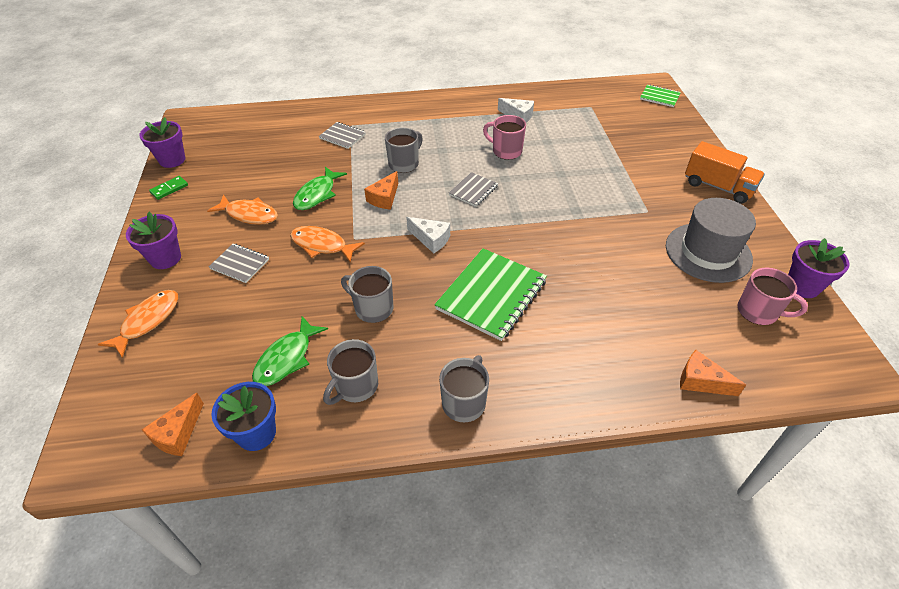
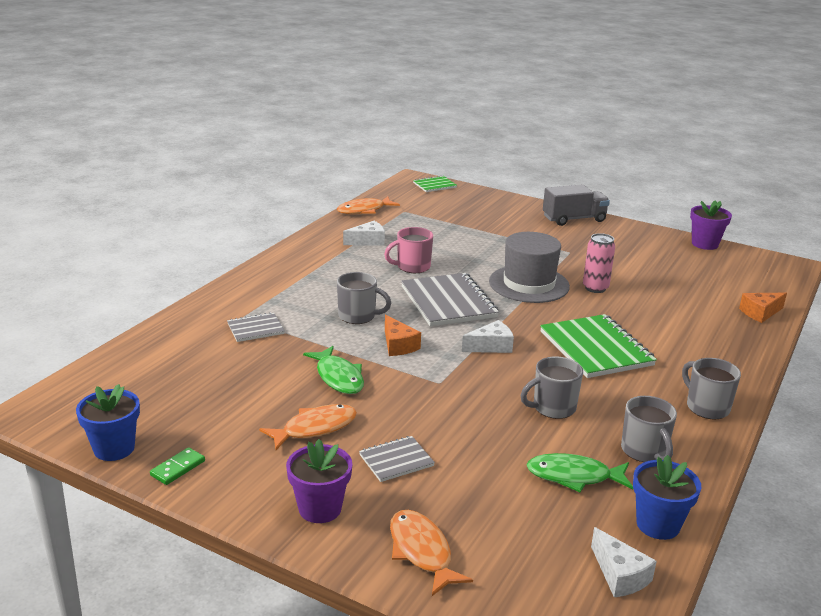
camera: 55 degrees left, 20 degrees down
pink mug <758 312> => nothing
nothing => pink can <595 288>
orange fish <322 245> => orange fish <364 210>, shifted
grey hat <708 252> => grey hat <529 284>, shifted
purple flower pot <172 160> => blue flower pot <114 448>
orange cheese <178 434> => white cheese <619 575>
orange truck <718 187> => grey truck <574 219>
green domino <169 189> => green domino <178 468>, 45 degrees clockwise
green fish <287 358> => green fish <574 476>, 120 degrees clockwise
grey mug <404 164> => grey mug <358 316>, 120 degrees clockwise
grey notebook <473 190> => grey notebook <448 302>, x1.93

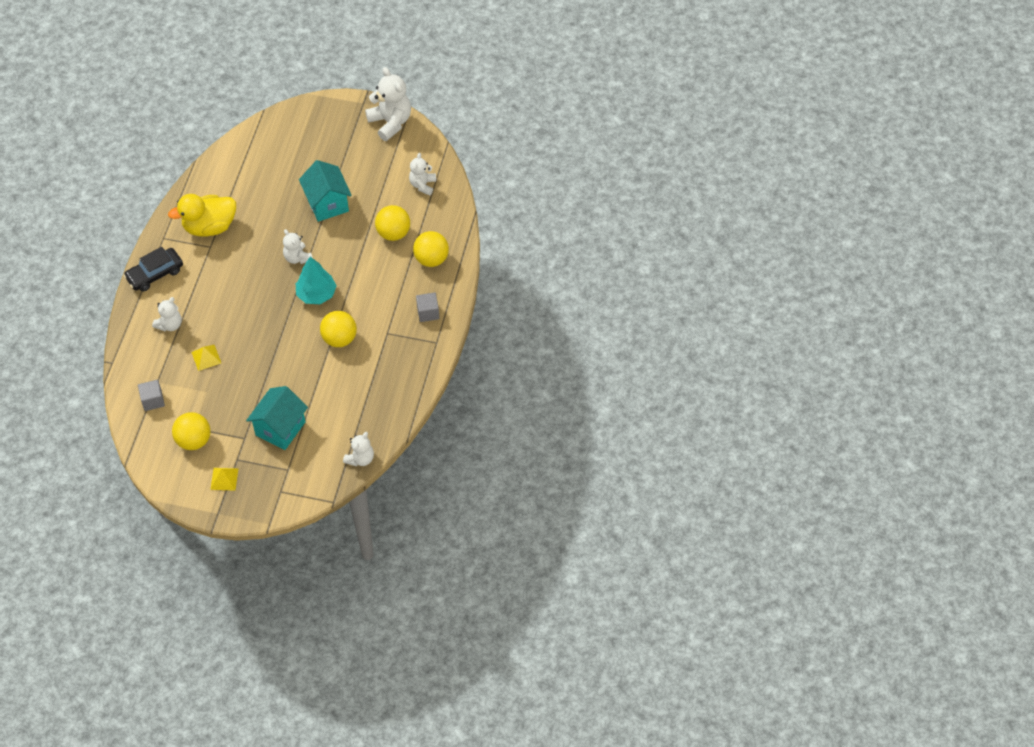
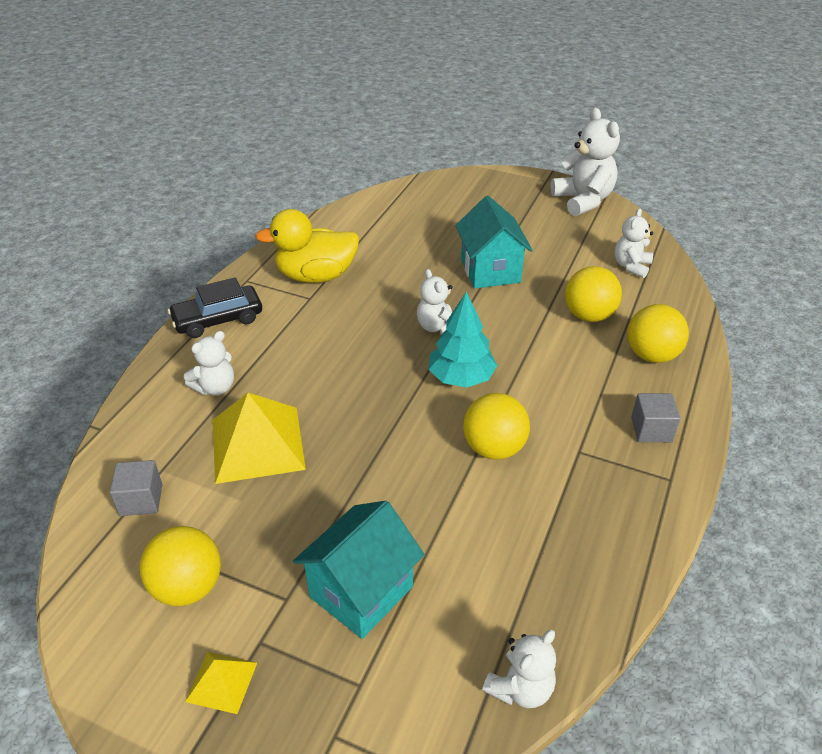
camera: 10 degrees right, 15 degrees down
yellow pyramid <206 357> => yellow pyramid <257 444>, x2.04

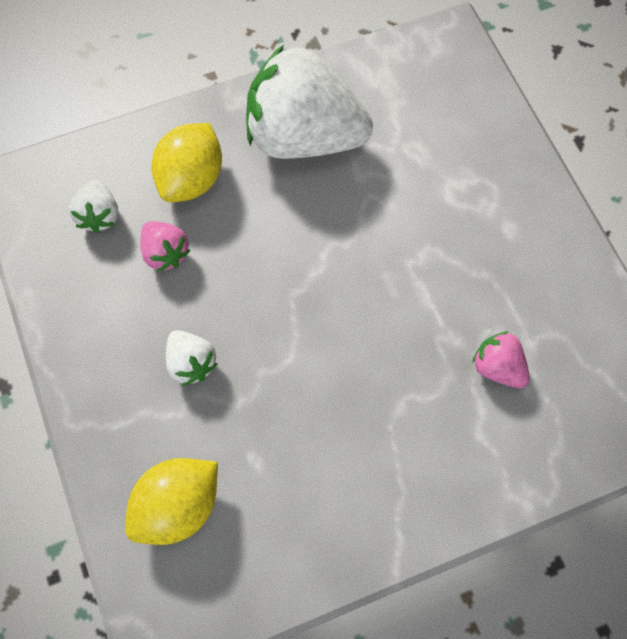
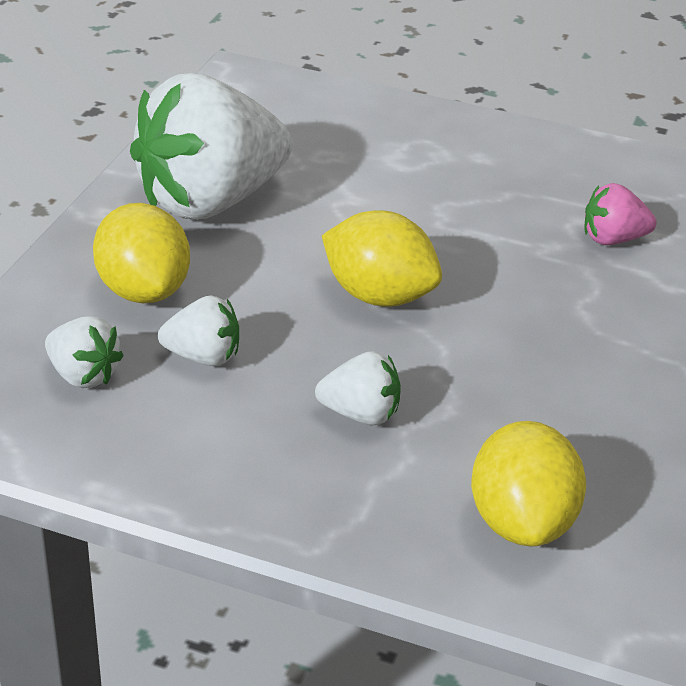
camera: 50 degrees left, 30 degrees down
nothing => yellow lemon <379 296>
pink strawberry <165 253> => white strawberry <203 357>

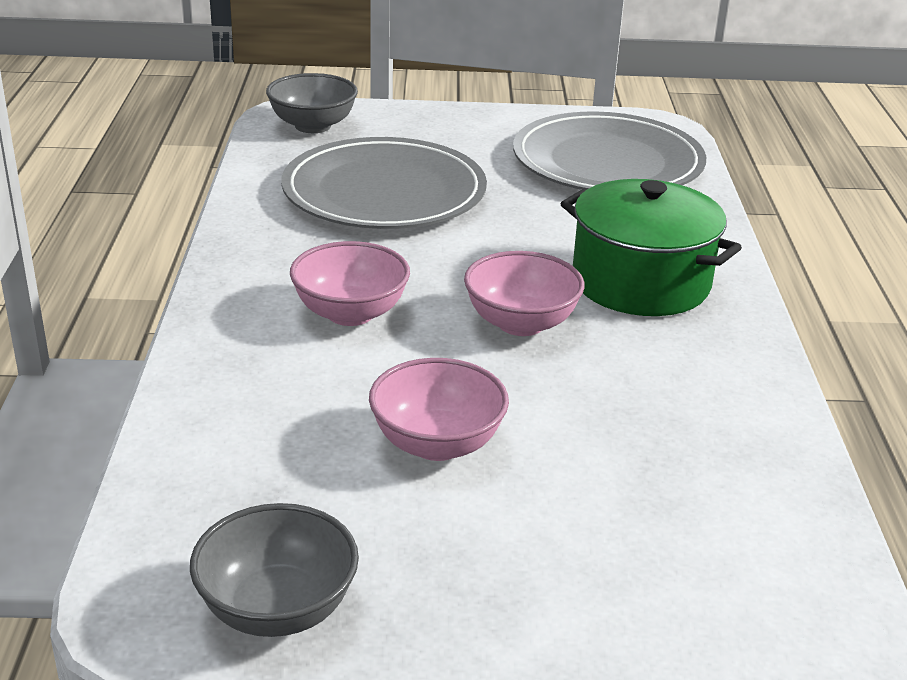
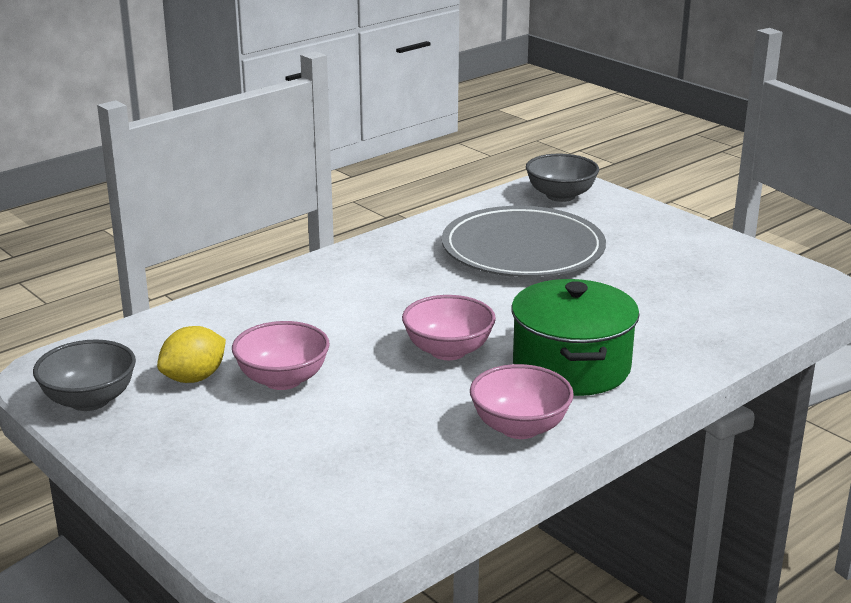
camera: 50 degrees right, 5 degrees down
grey plate <607 162> => nothing
nothing => yellow lemon <194 378>
pink bowl <350 313> => pink bowl <520 427>, shifted

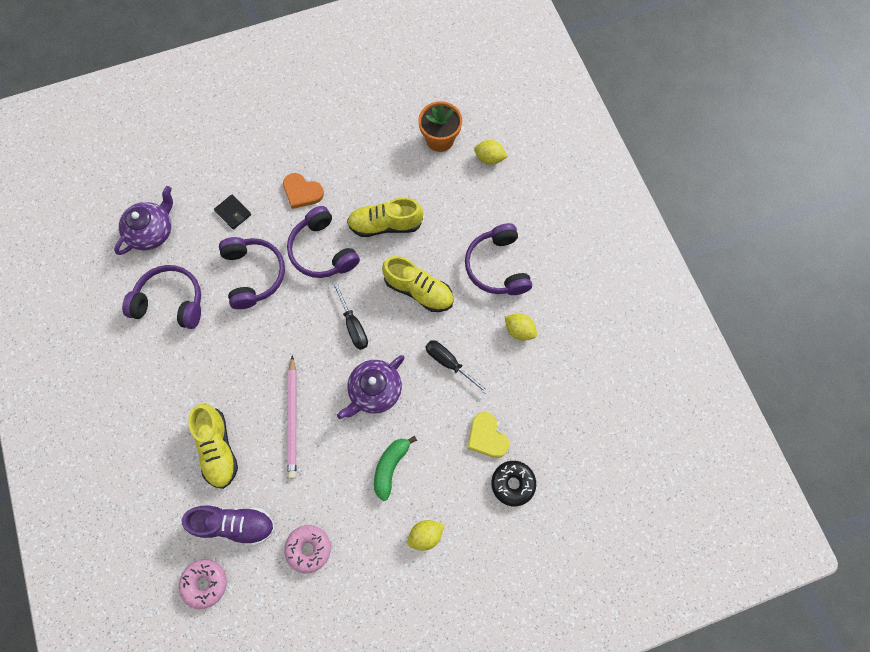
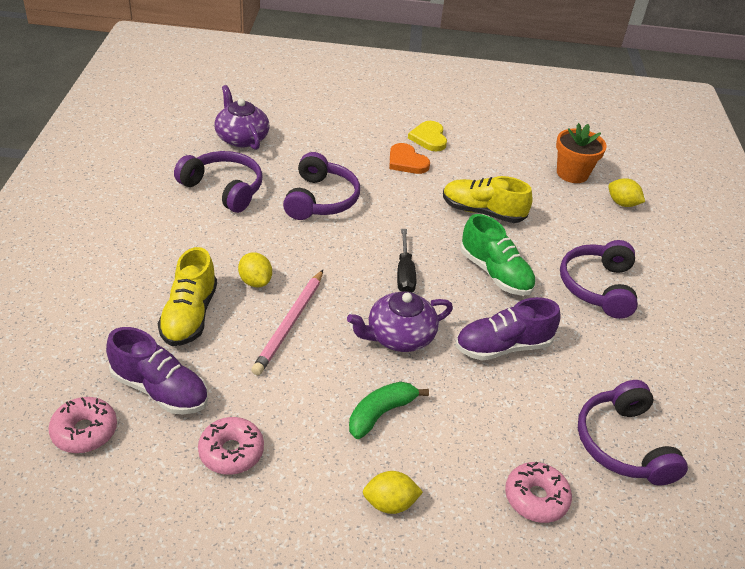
camera: 20 degrees right, 30 degrees down
black wallet <233 213> => nothing
purple headphones <323 251> => purple headphones <623 444>, shifted
yellow heart <487 436> => yellow heart <429 138>, shifted
yellow lemon <519 330> => yellow lemon <255 281>, shifted
black screwdriver <449 363> => purple shoe <502 347>
yellow shoe <419 290> => green shoe <495 273>
black donut <512 483> => pink donut <536 498>
purple teapot <152 231> => purple teapot <241 138>, 90 degrees counterclockwise

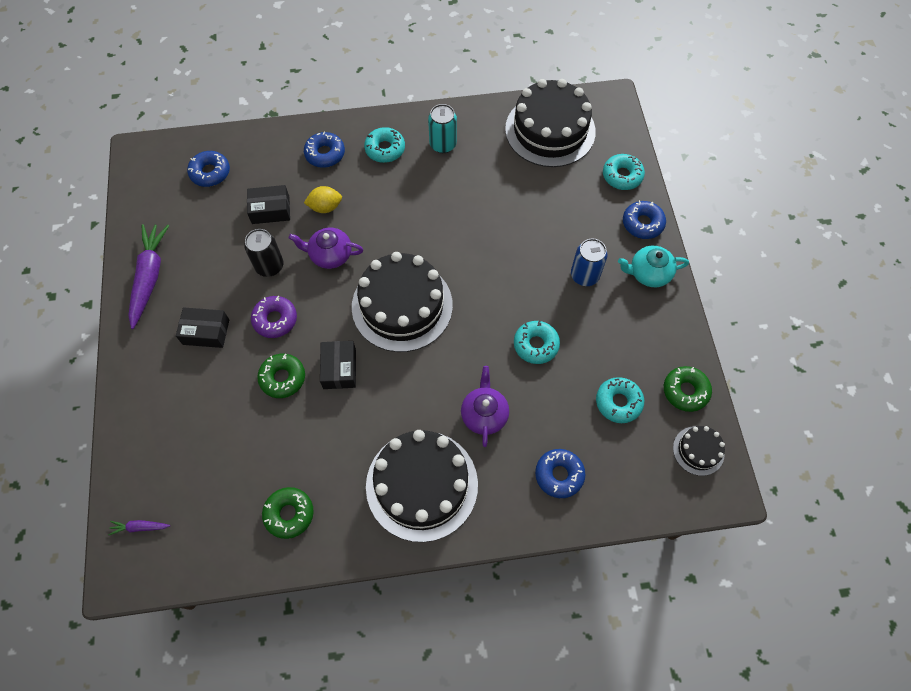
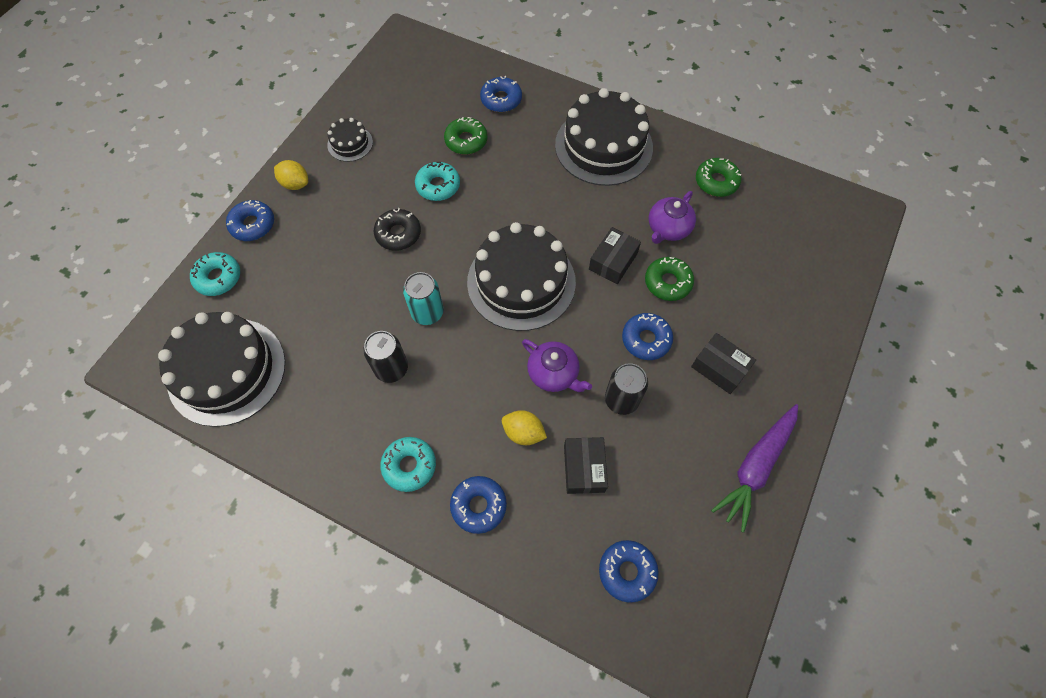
camera: 145 degrees left, 0 degrees up
purple carrot <140 527> => nothing
blue can <584 275> => nothing
turquoise donut <618 402> => nothing
nothing => black can <391 368>
nothing => black donut <398 234>
turquoise can <443 144> => turquoise can <427 312>, shifted
purple teapot <484 414> => purple teapot <668 228>, shifted
green donut <685 391> => green donut <466 141>, shifted
black cake <698 450> => black cake <350 143>, shifted
turquoise teapot <649 273> => yellow lemon <295 184>
purple donut <275 320> => blue donut <646 339>
black box <270 210> => black box <584 468>, 60 degrees clockwise

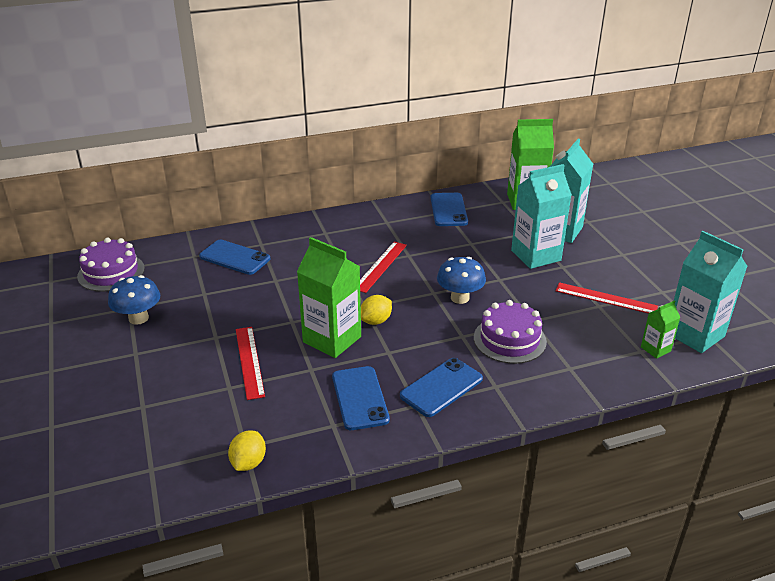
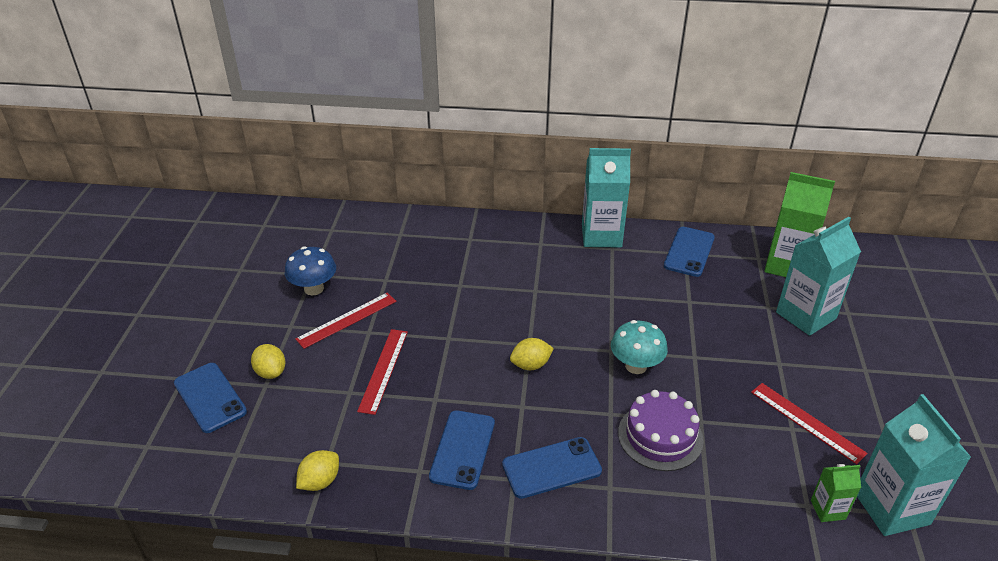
camera: 25 degrees right, 5 degrees up
purple cake <111 272> => nothing
green carton <332 339> => nothing
nothing => yellow lemon <271 372>
blue phone <235 258> => blue phone <210 397>, shifted
red ruler <380 266> => red ruler <347 320>, shifted
turquoise carton <536 255> => turquoise carton <601 235>, shifted
blue mushroom <460 298> => turquoise mushroom <636 366>

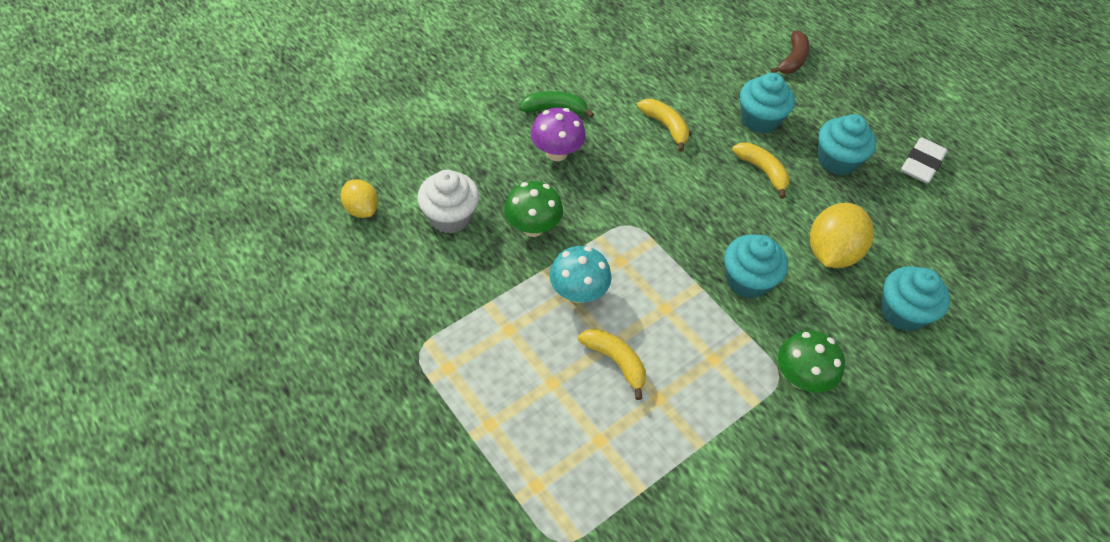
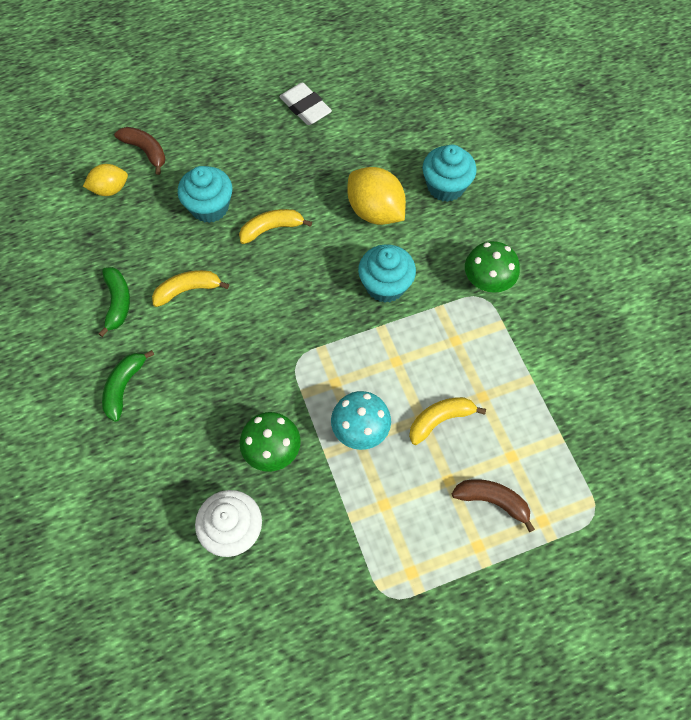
camera: 70 degrees left, 10 degrees up
purple mushroom <556 153> => nothing
turquoise cupcake <837 160> => nothing
nothing => green banana <118 302>
nothing => brown banana <492 501>
yellow lemon <362 209> => yellow lemon <110 189>, shifted

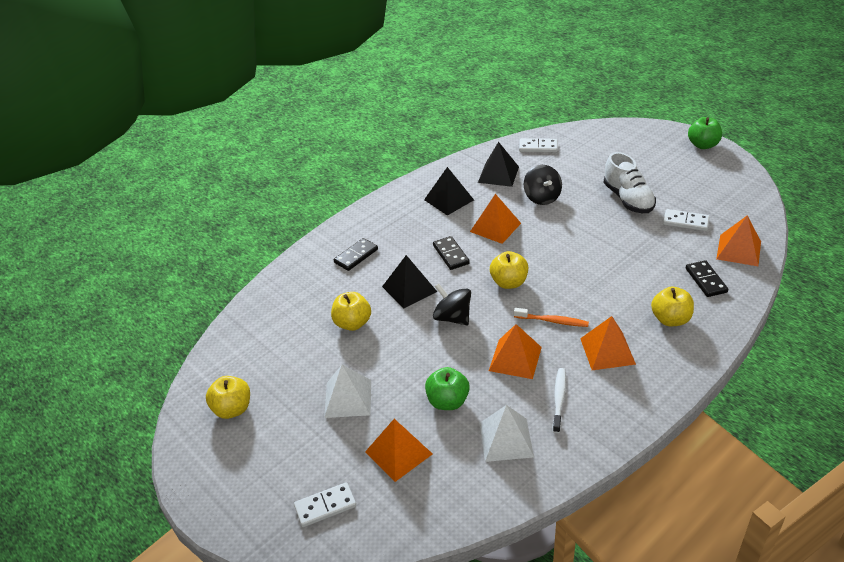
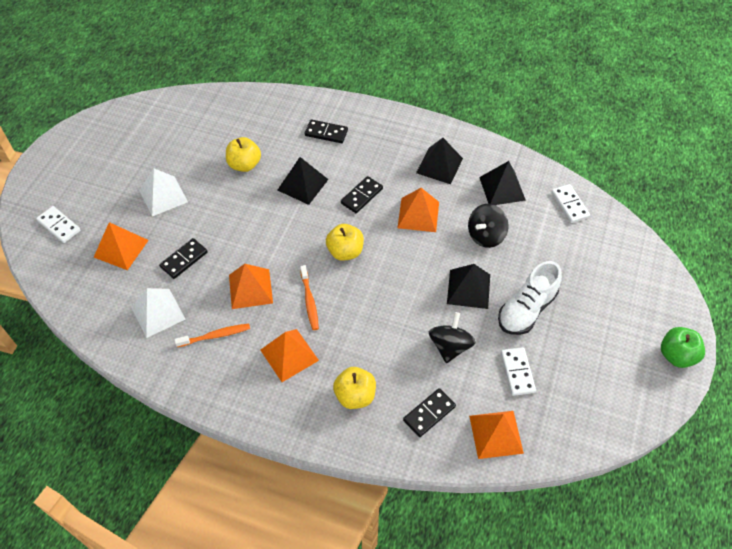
camera: 60 degrees right, 15 degrees up
yellow apple <232 409> => nothing
nothing => black pyramid <468 289>
black spinning top <452 317> => black spinning top <450 346>, shifted
green apple <447 401> => black domino <184 259>
white toothbrush <559 399> => orange toothbrush <215 335>

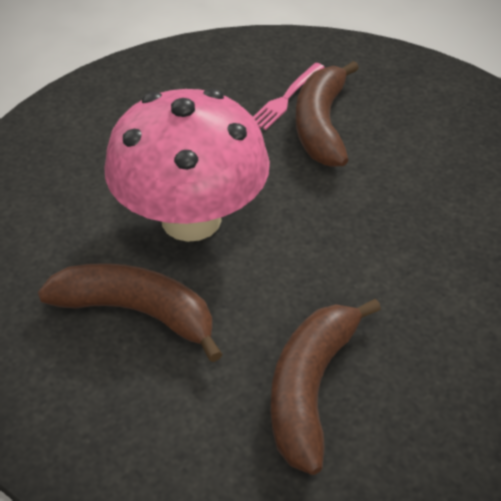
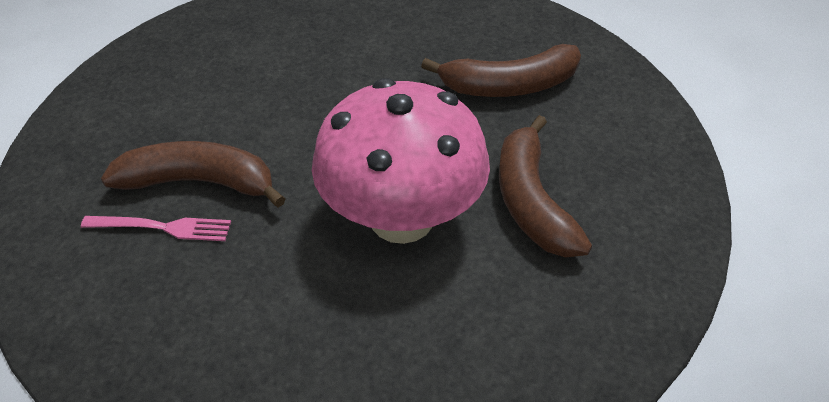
camera: 120 degrees left, 0 degrees up
brown banana <321 125> => brown banana <199 182>, 150 degrees counterclockwise

